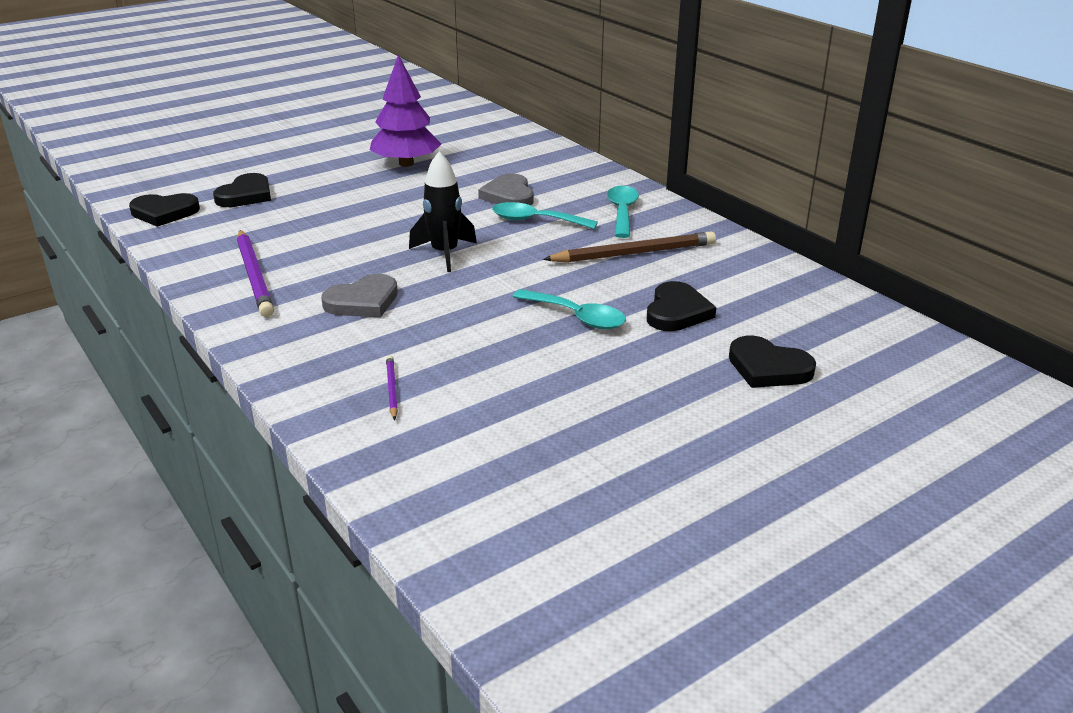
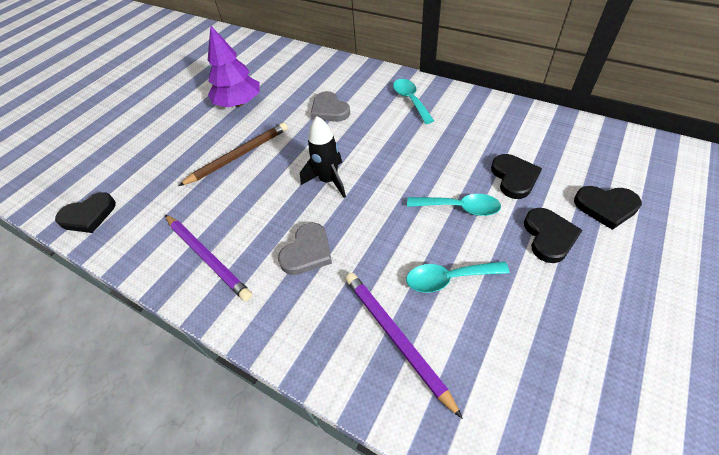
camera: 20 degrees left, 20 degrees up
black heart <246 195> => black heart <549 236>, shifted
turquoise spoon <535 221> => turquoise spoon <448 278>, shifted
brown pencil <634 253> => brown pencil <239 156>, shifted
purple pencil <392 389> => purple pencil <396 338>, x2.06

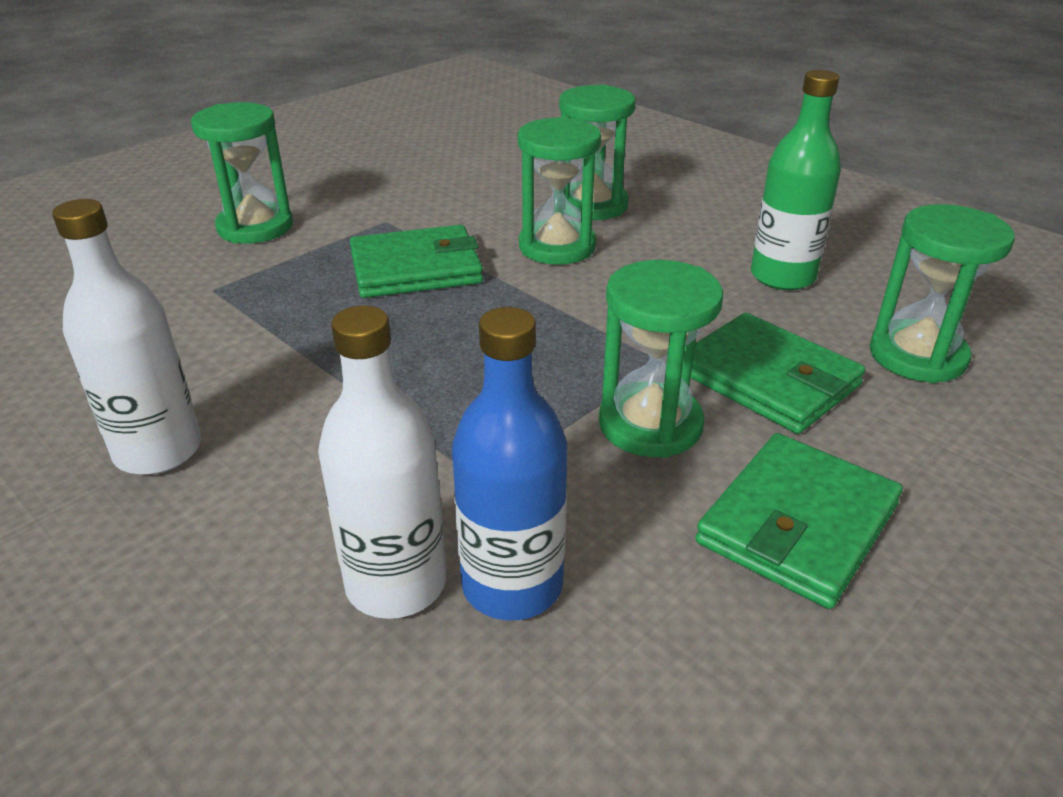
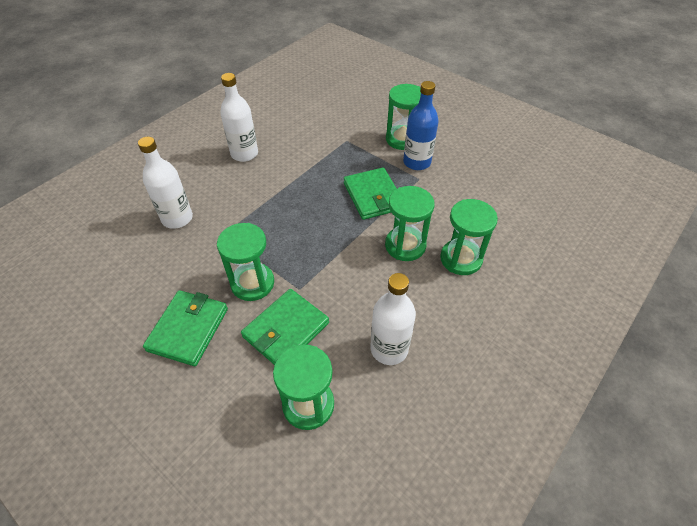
camera: 85 degrees right, 15 degrees up
blue bottle <512 585> => blue bottle <417 162>, shifted
green bottle <782 276> => white bottle <389 349>
green wallet <797 523> => green wallet <188 329>, 75 degrees clockwise

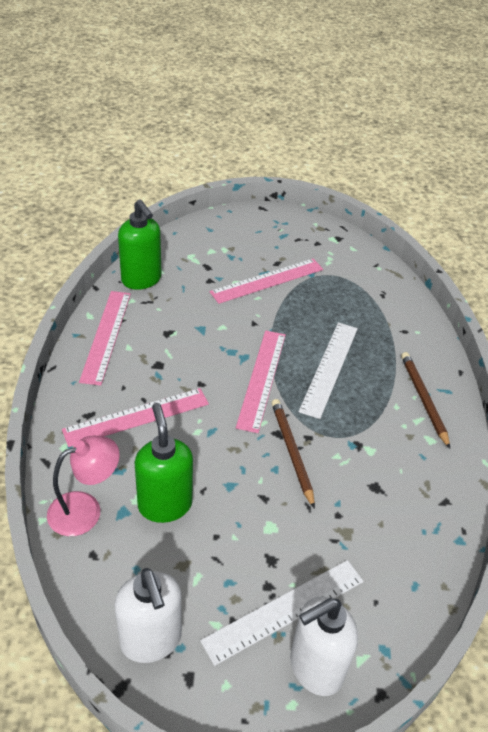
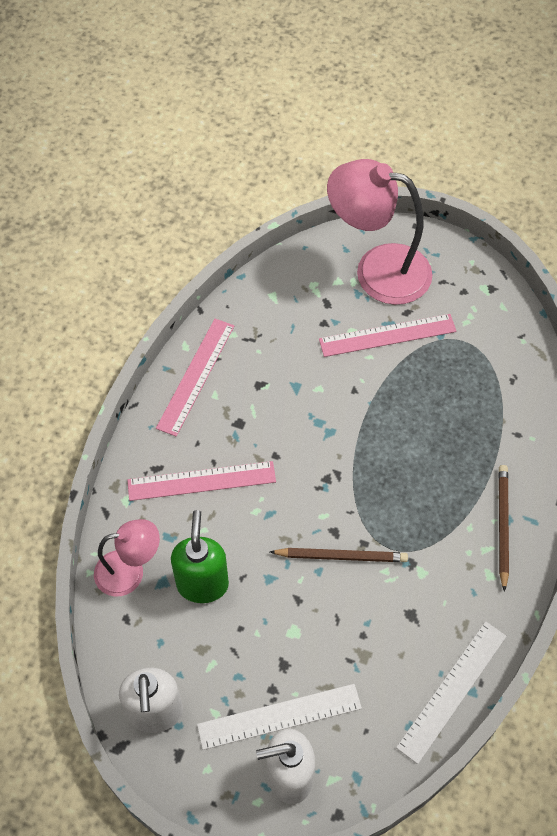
camera: 20 degrees right, 15 degrees up
green soap dispenser <141 280> => nothing
pink ruler <261 379> => nothing
nothing => pink lamp <377 270>
white ruler <329 368> => white ruler <452 691>, shifted
brown pencil <291 452> => brown pencil <341 556>, 90 degrees clockwise

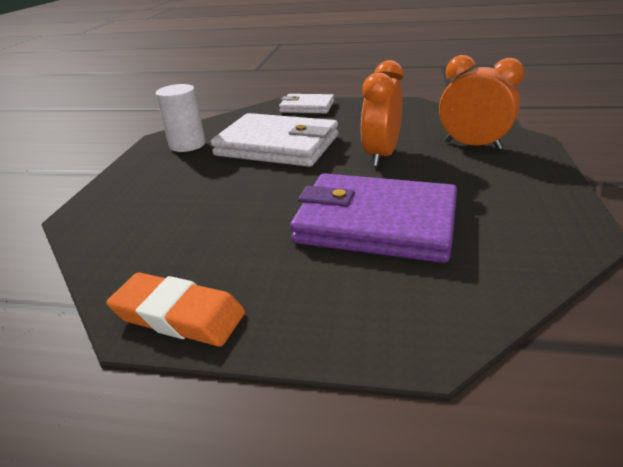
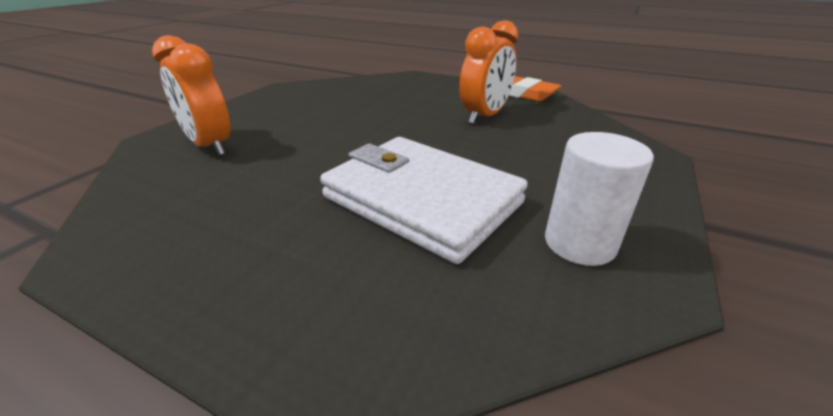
camera: 165 degrees left, 0 degrees up
white wallet <307 107> => nothing
purple wallet <375 223> => nothing
orange clock <381 155> => orange clock <484 116>, shifted

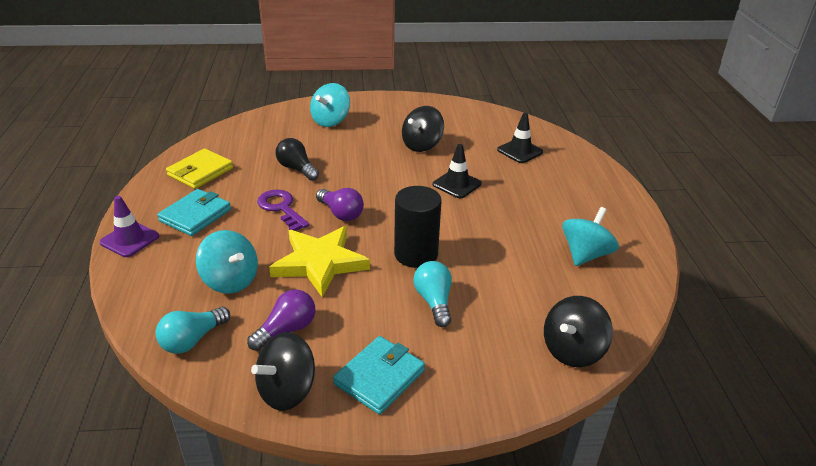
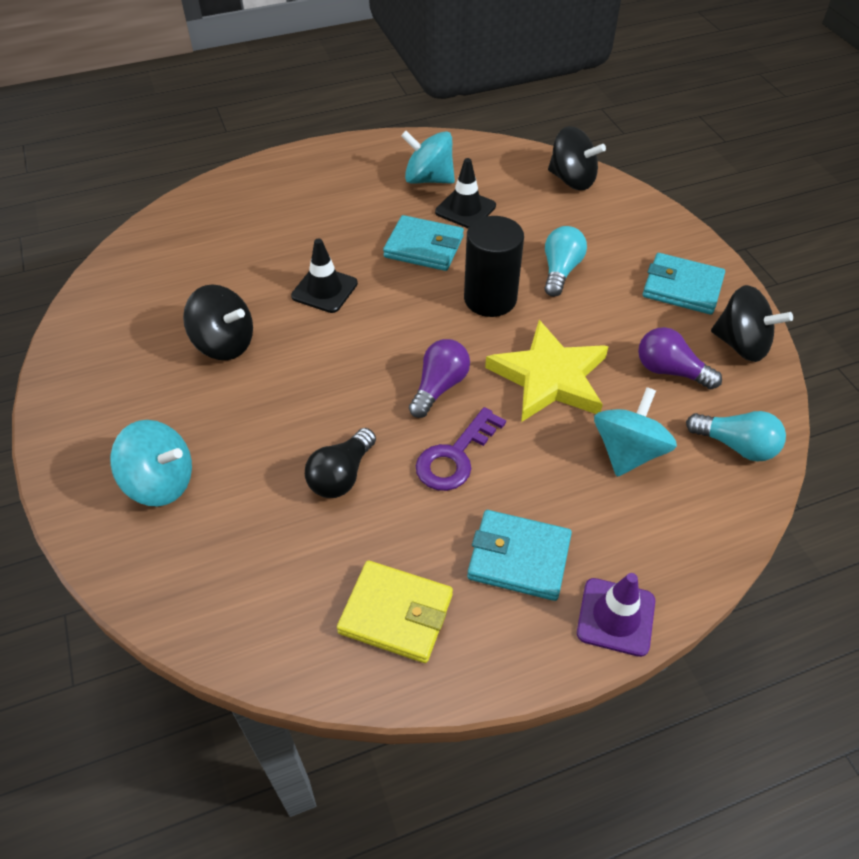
camera: 105 degrees left, 15 degrees up
nothing => turquoise wallet <424 247>
black traffic cone <520 151> => black traffic cone <465 209>, shifted
turquoise light bulb <434 301> => turquoise light bulb <560 271>, 135 degrees clockwise

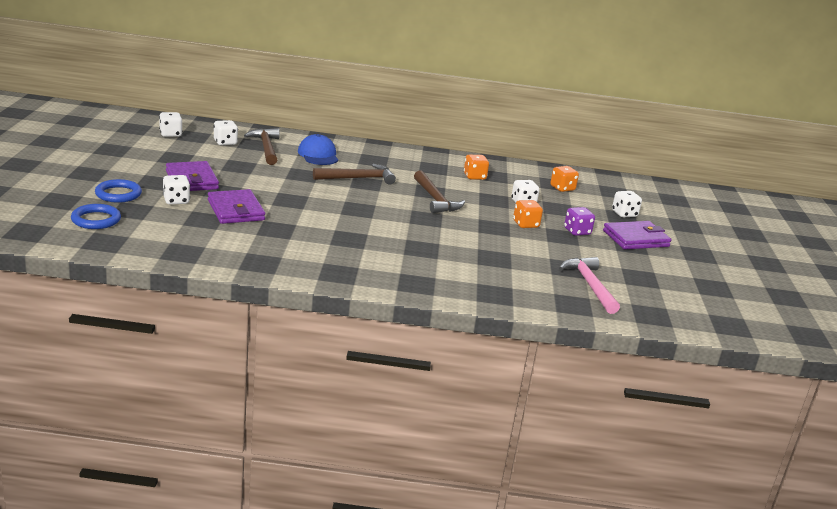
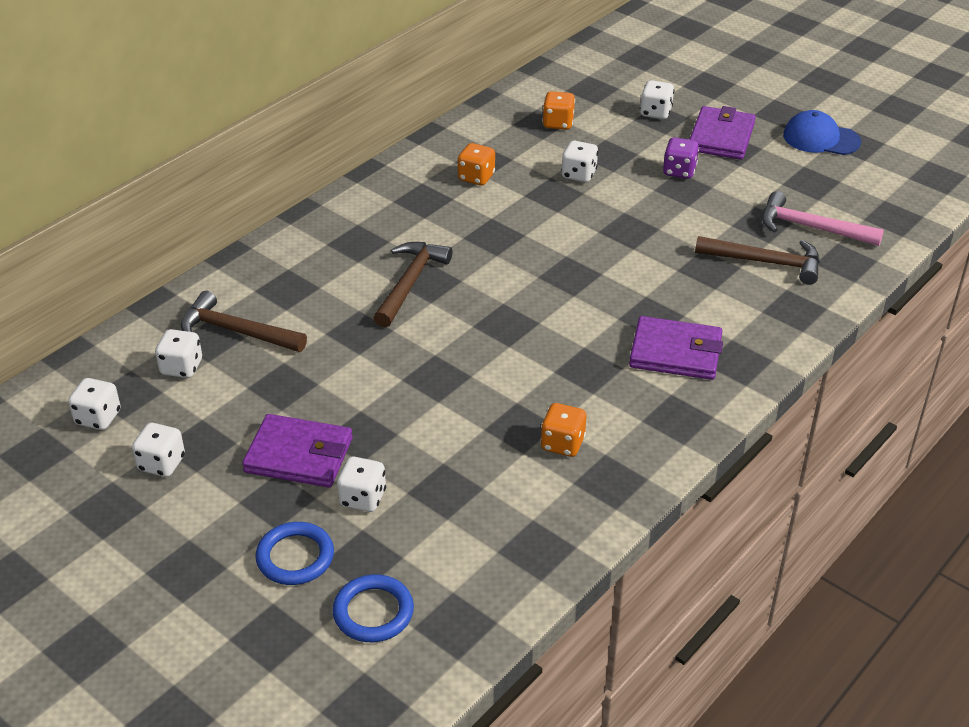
camera: 50 degrees left, 15 degrees up
nothing => white dice <161 463>
purple wallet <236 210> => purple wallet <675 352>, shifted
blue cap <318 155> => blue cap <821 138>, shifted
brown hammer <435 199> => brown hammer <766 263>, shifted
orange dice <525 224> => orange dice <562 444>, shifted

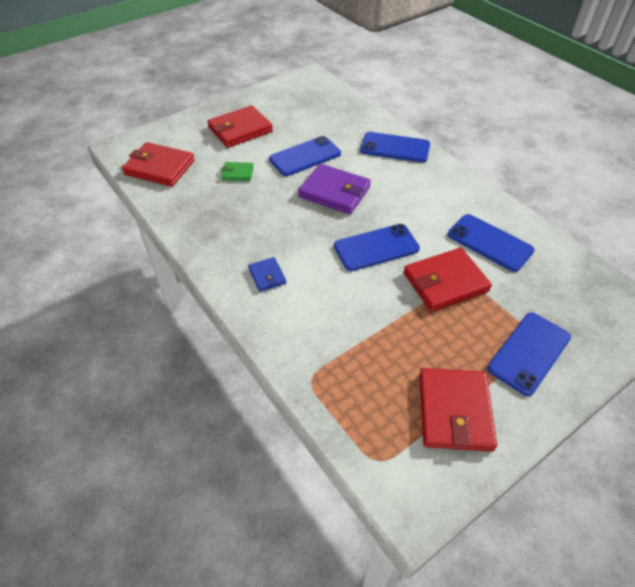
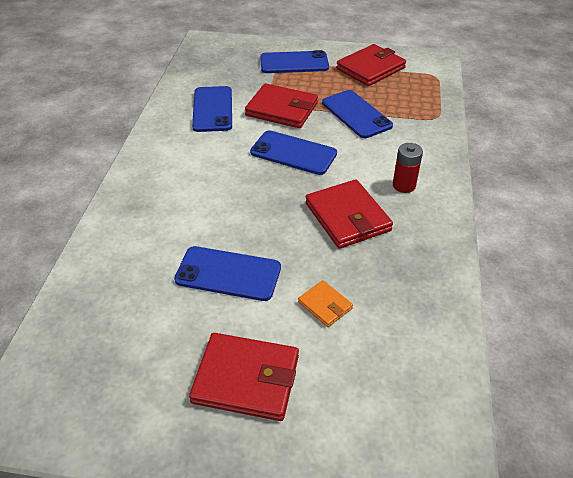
camera: 135 degrees left, 5 degrees down
purple wallet <334 192> => nothing
red wallet <160 167> => red wallet <347 217>, shifted
blue phone <395 148> => blue phone <356 114>, shifted
blue wallet <267 276> => red battery <404 185>
green wallet <237 173> => orange wallet <325 305>

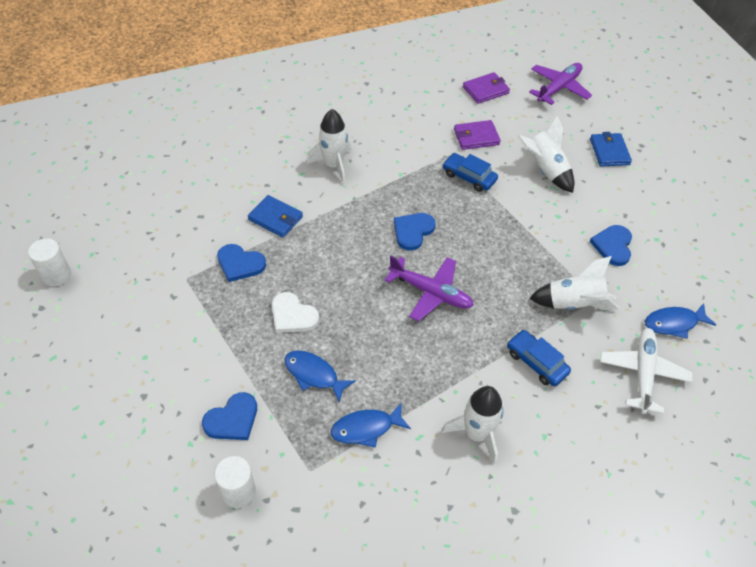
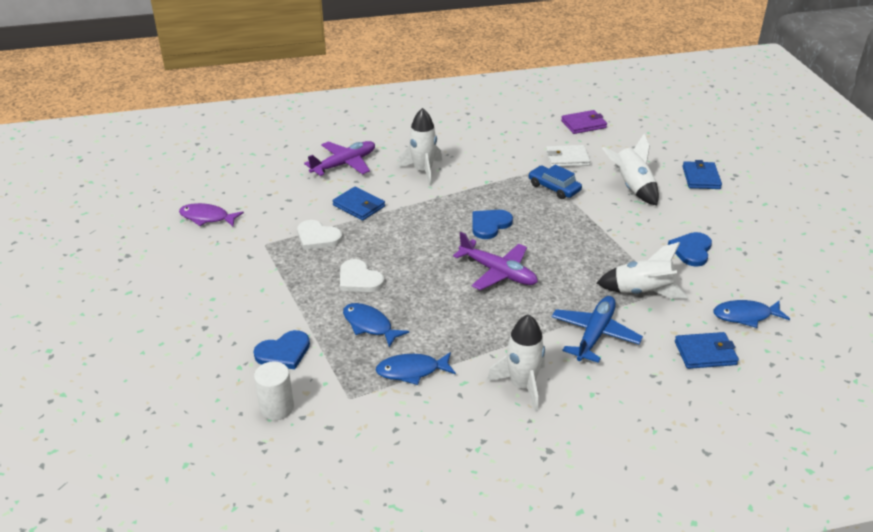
camera: 10 degrees right, 15 degrees down
white cylinder <56 275> => nothing
nothing => purple fish <207 218>
purple plane <558 88> => purple plane <344 164>, shifted
blue car <536 362> => blue plane <594 335>
white plane <643 373> => blue wallet <705 353>
blue heart <240 264> => white heart <317 237>
purple wallet <476 137> => white wallet <567 158>

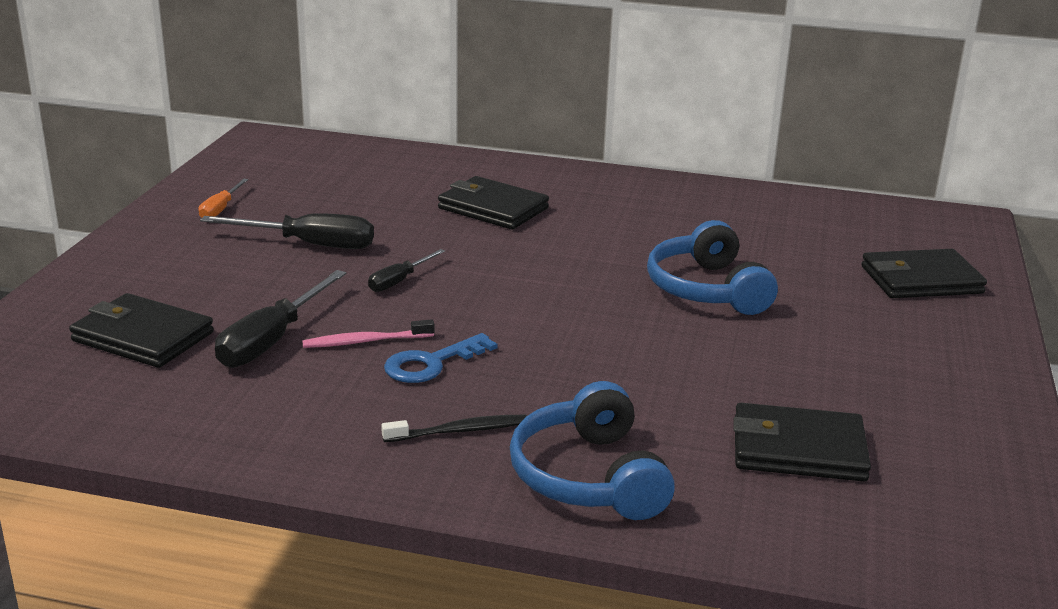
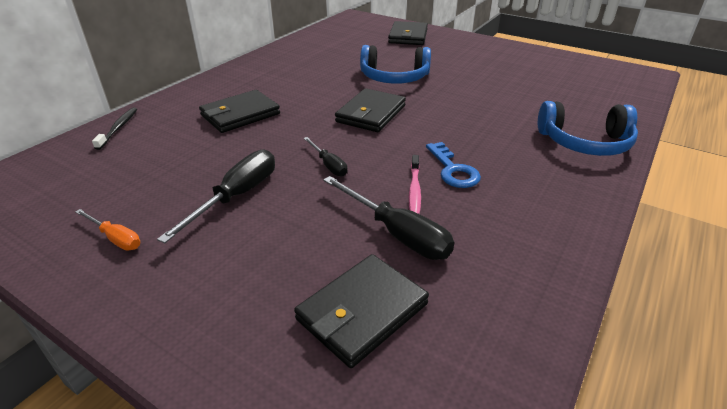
camera: 70 degrees left, 10 degrees up
black toothbrush <459 431> => black toothbrush <118 128>, shifted
black wallet <798 449> => black wallet <371 114>, shifted

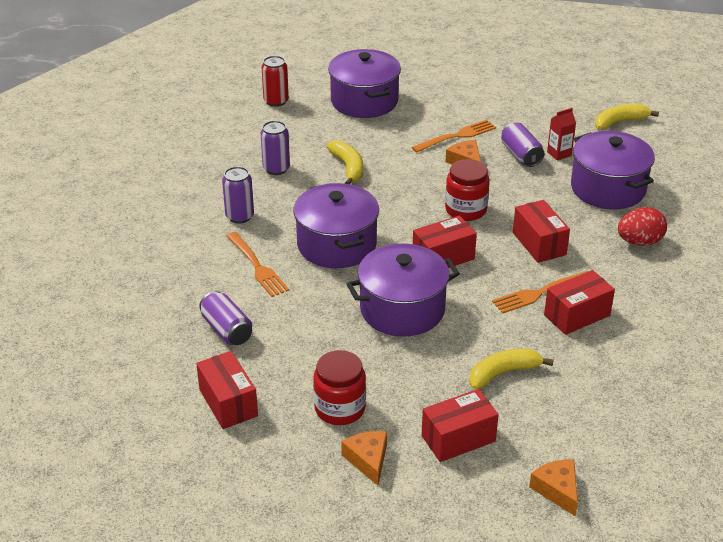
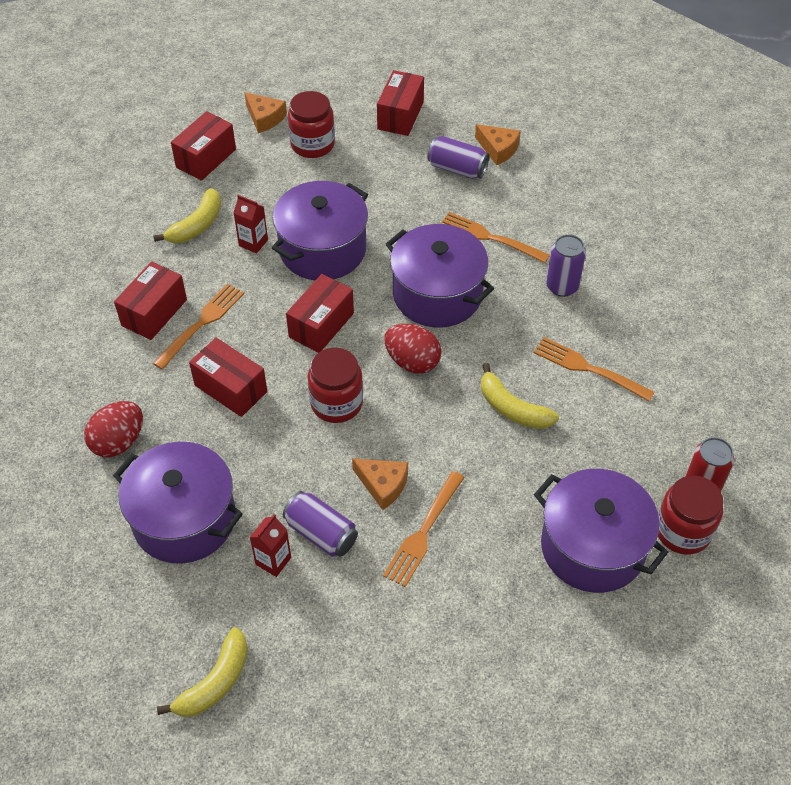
camera: 150 degrees right, 15 degrees up
nothing => red carton <253 243>
nothing => red egg <412 361>
nothing => red jar <682 531>
orange cheese <557 490> => orange cheese <498 149>, shifted
purple can <276 169> => orange fork <588 368>
red box <228 403> => red box <400 115>, 75 degrees clockwise

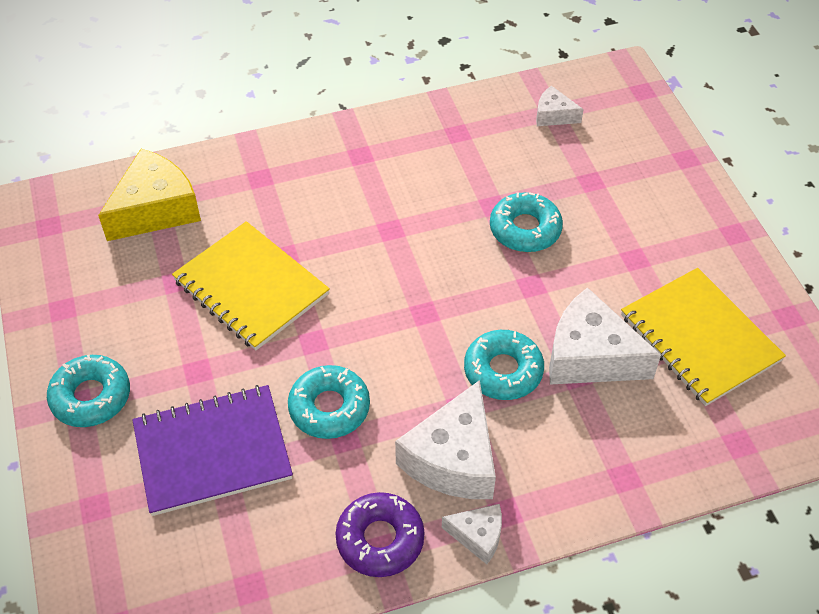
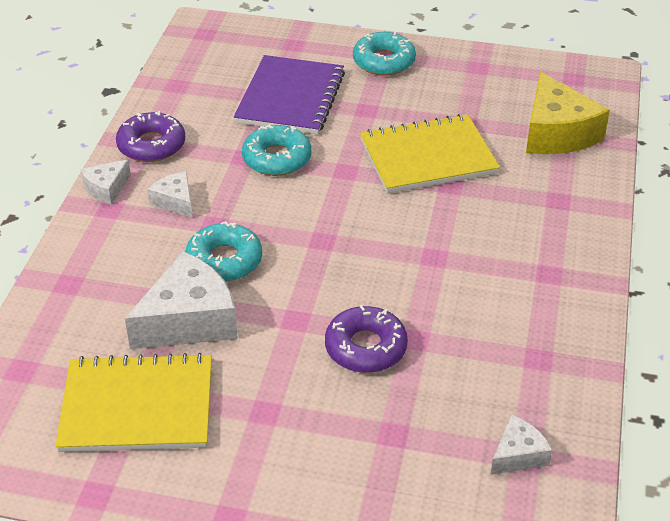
camera: 120 degrees right, 10 degrees down
turquoise donut <525 229> => purple donut <365 347>
white cheese <453 459> => white cheese <175 201>, x0.52

